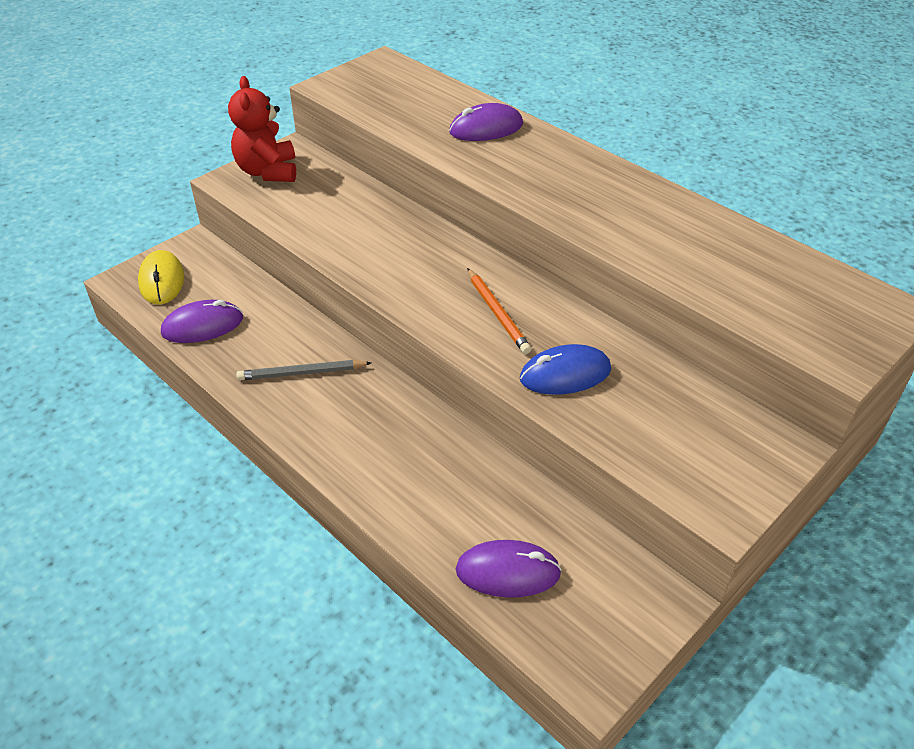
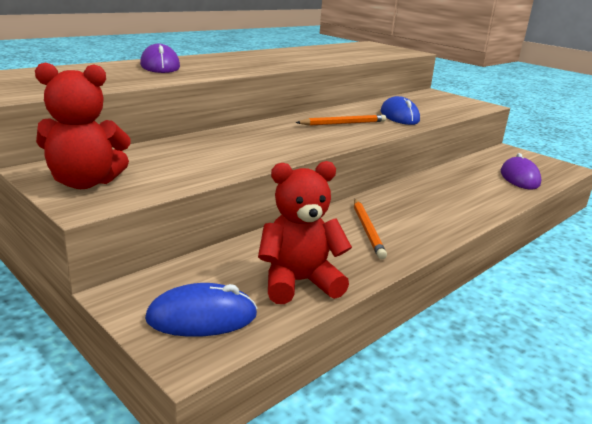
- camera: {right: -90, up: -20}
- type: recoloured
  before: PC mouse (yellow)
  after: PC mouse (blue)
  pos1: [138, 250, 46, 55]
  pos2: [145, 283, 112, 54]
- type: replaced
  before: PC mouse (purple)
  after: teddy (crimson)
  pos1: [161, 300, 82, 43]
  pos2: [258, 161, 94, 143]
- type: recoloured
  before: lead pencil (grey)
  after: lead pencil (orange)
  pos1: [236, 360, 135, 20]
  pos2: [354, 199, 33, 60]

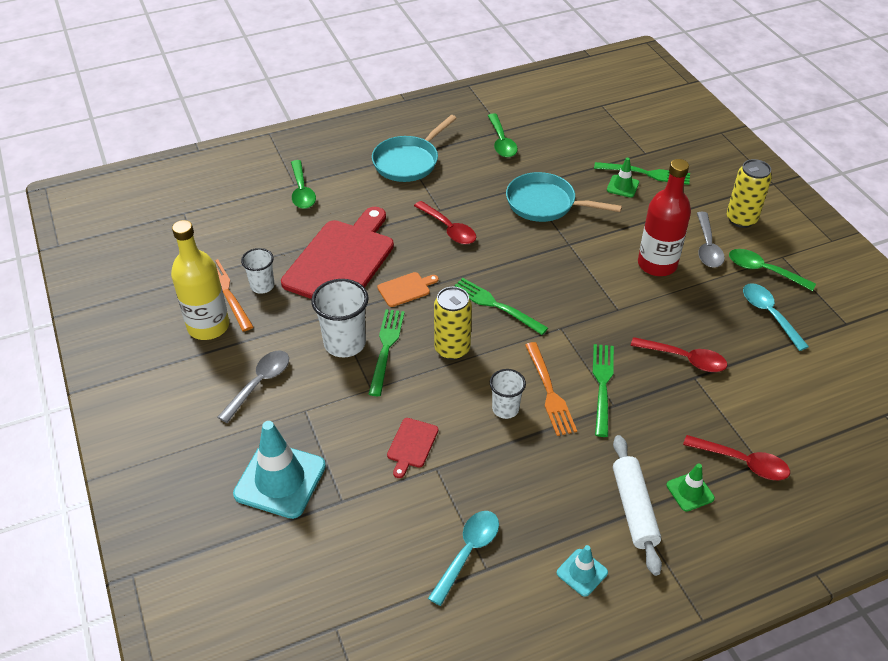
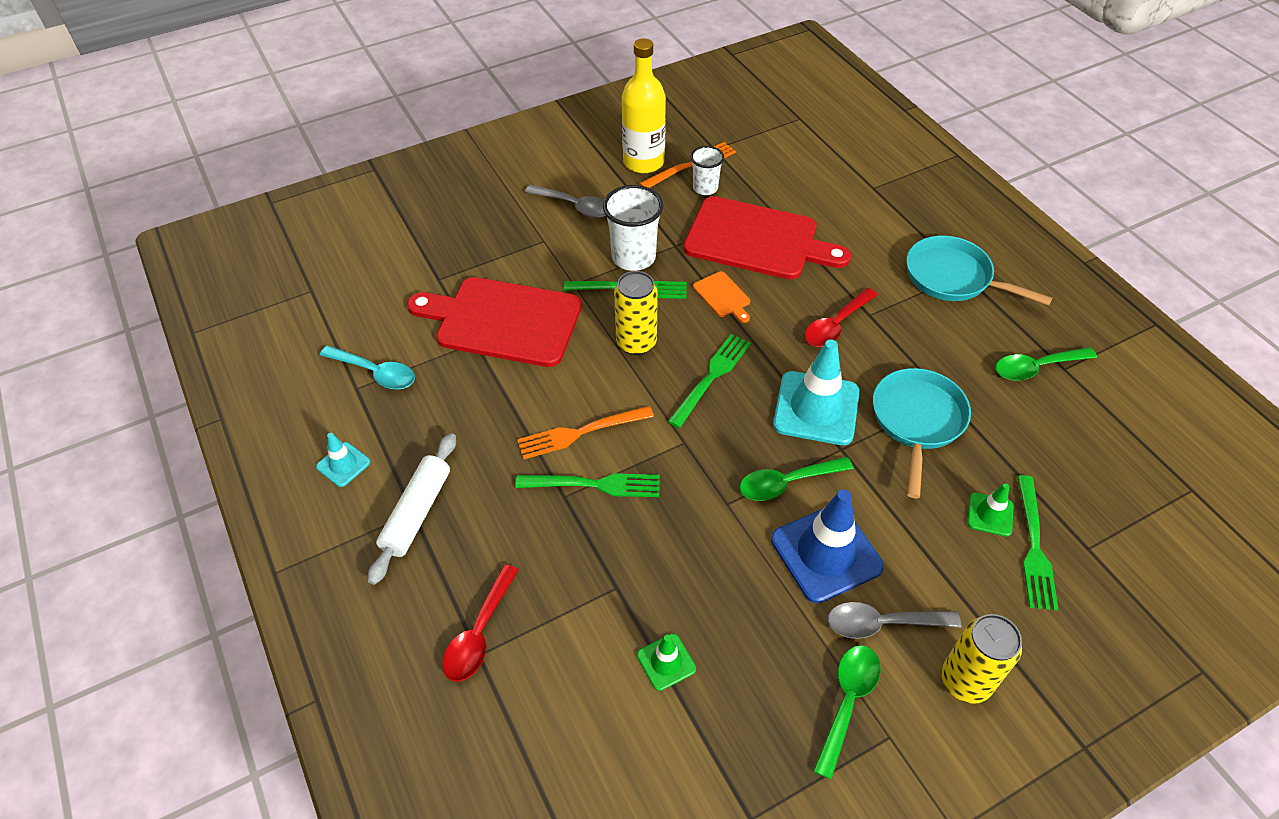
- camera: {right: 85, up: 5}
- type: moved
  before: safety cone (turquoise)
  pos1: [233, 421, 93, 98]
  pos2: [773, 340, 87, 105]
- type: moved
  before: spoon (green)
  pos1: [291, 160, 25, 49]
  pos2: [739, 457, 114, 44]
- type: resized
  before: cutting board (crimson)
  pos1: [387, 418, 51, 60]
  pos2: [407, 277, 175, 90]
  scale: 2.4
- type: removed
  before: beaker (white)
  pos1: [490, 369, 36, 50]
- type: turned
  before: rolling pin (white)
  pos1: [613, 435, 49, 141]
  pos2: [368, 433, 88, 152]
  turn: -60
- type: removed
  before: spoon (crimson)
  pos1: [630, 337, 97, 35]
- type: replaced
  before: bottle (crimson)
  after: safety cone (blue)
  pos1: [638, 159, 53, 117]
  pos2: [771, 489, 113, 114]
- type: moved
  before: safety cone (green)
  pos1: [666, 463, 49, 49]
  pos2: [637, 634, 59, 57]
- type: removed
  before: spoon (turquoise)
  pos1: [743, 283, 66, 68]

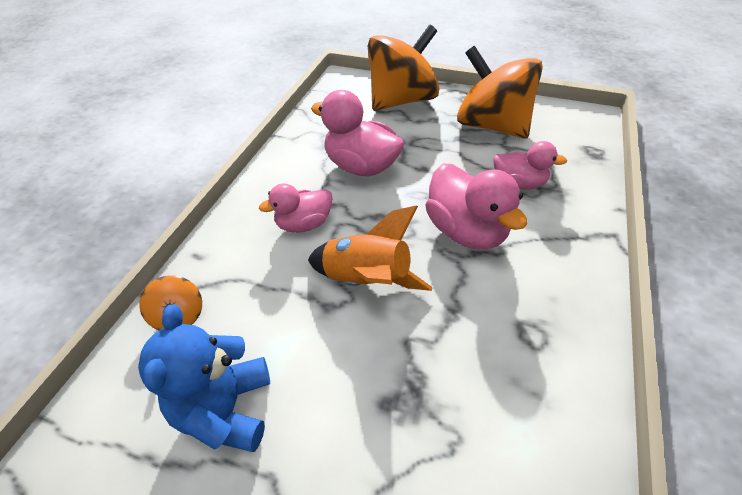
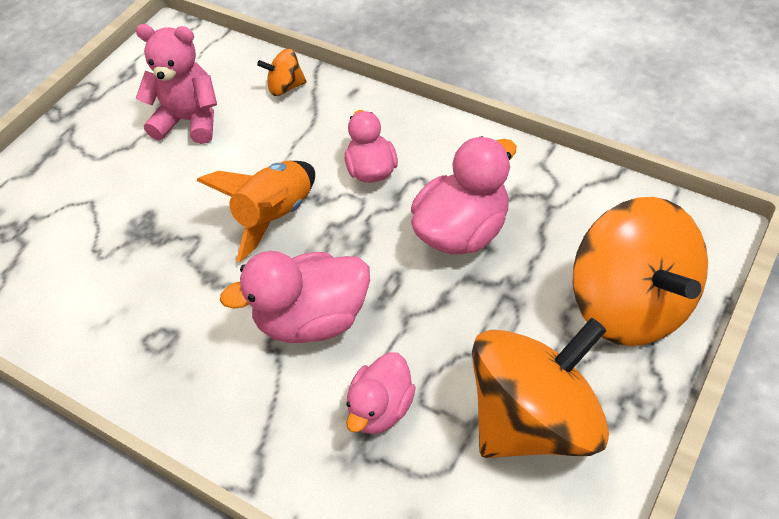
- camera: {right: 105, up: 5}
- type: recoloured
  before: teddy (blue)
  after: teddy (rose-pink)
  pos1: [138, 304, 132, 148]
  pos2: [136, 24, 81, 120]

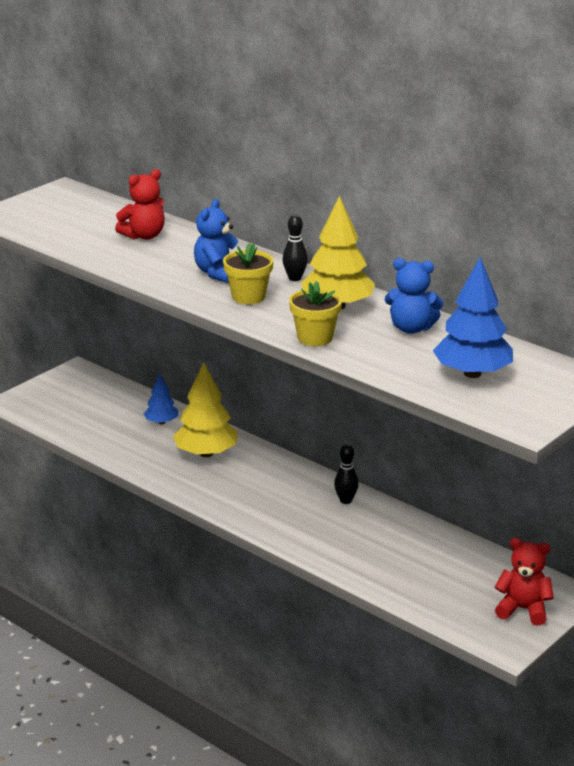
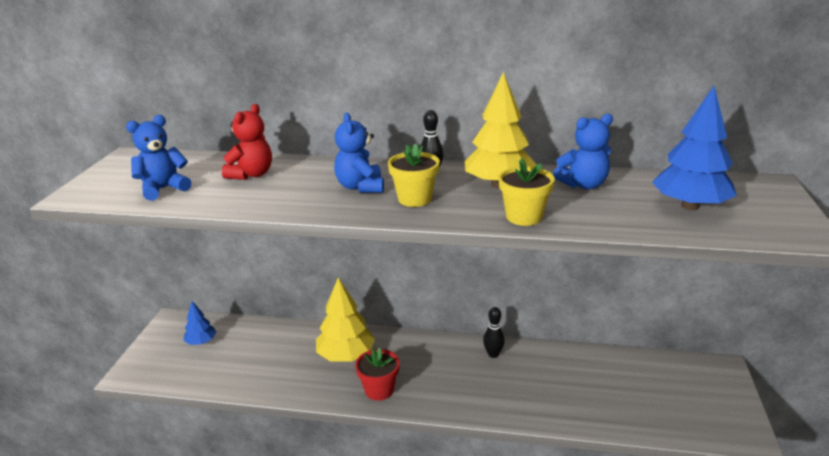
- camera: {right: -30, up: 0}
- type: moved
  before: toy tree (blue)
  pos1: [144, 373, 34, 51]
  pos2: [183, 301, 34, 44]
- type: removed
  before: teddy (crimson)
  pos1: [495, 538, 59, 87]
- type: added
  after: teddy (blue)
  pos2: [126, 115, 65, 86]
- type: added
  after: potted plant (crimson)
  pos2: [355, 348, 45, 53]

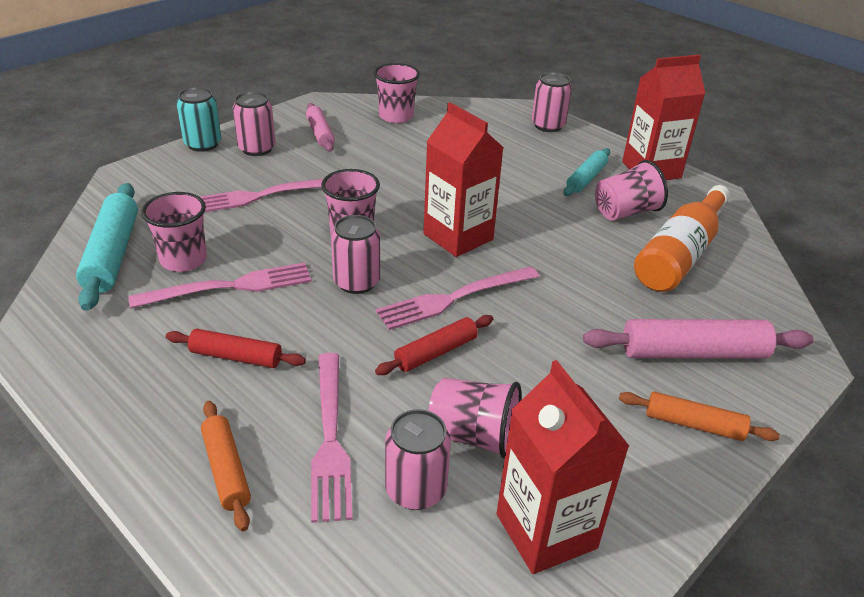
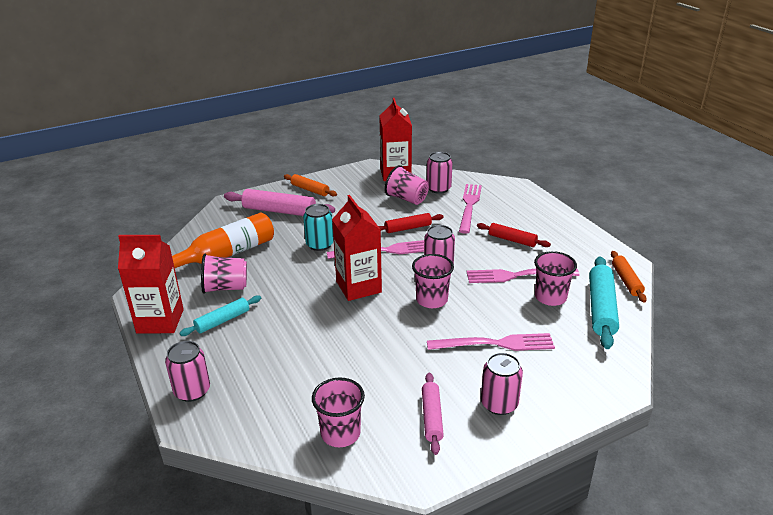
- camera: {right: -160, up: -5}
- type: moved
  before: soda can (turquoise)
  pos1: [177, 87, 44, 65]
  pos2: [303, 204, 31, 47]
- type: moved
  before: rolling pin (orange)
  pos1: [201, 401, 50, 130]
  pos2: [611, 251, 36, 51]

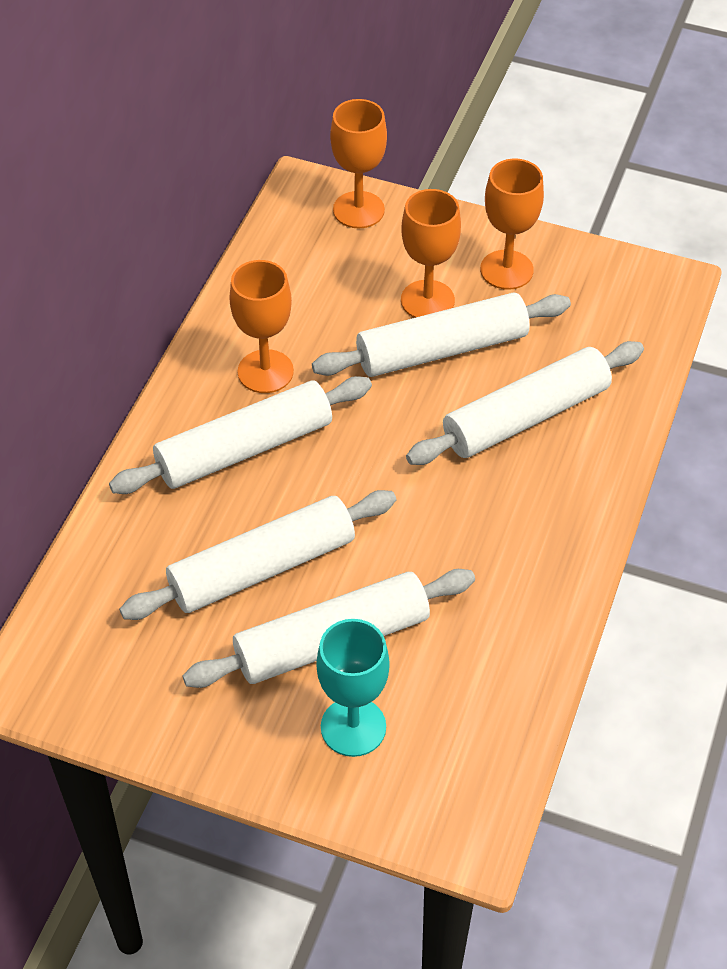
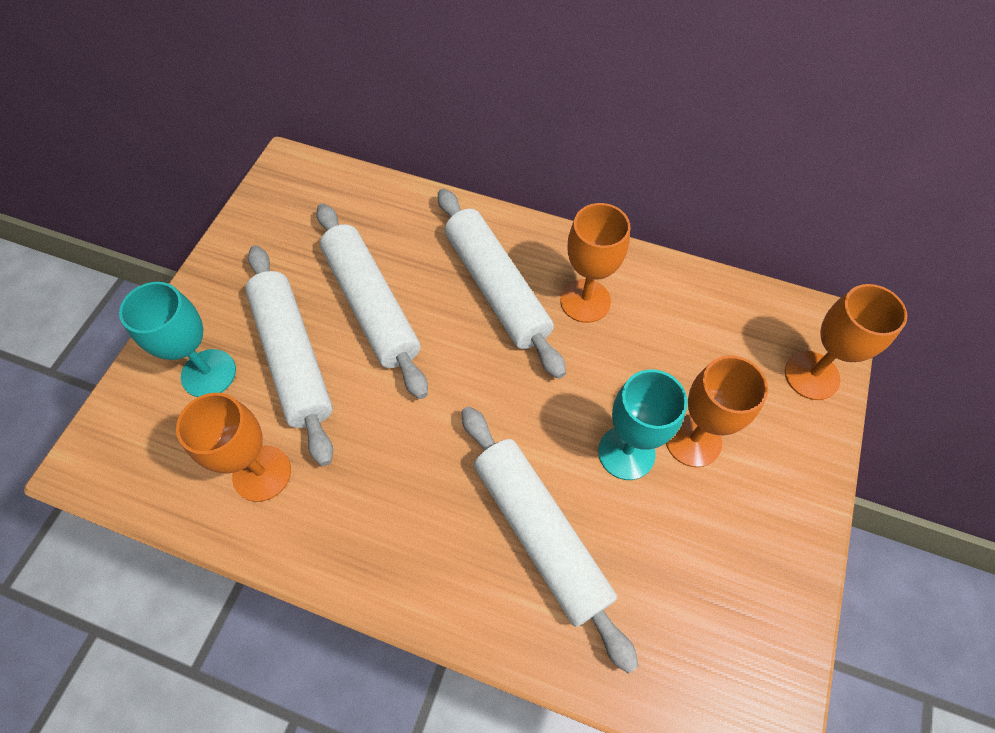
- camera: {right: 90, up: 10}
- type: replaced
  before: rolling pin (white)
  after: chalice (turquoise)
  pos1: [312, 292, 259, 85]
  pos2: [598, 369, 90, 111]
- type: moved
  before: chalice (orange)
  pos1: [480, 158, 64, 132]
  pos2: [176, 393, 115, 109]

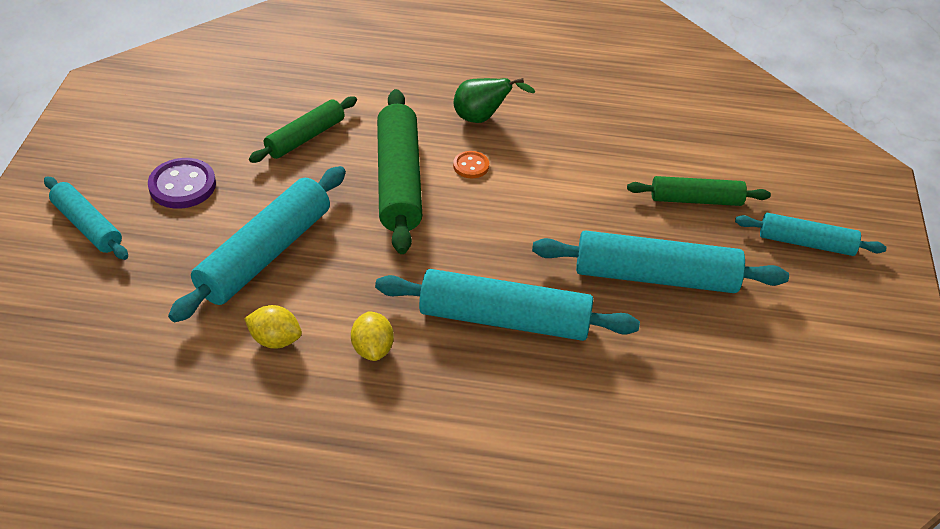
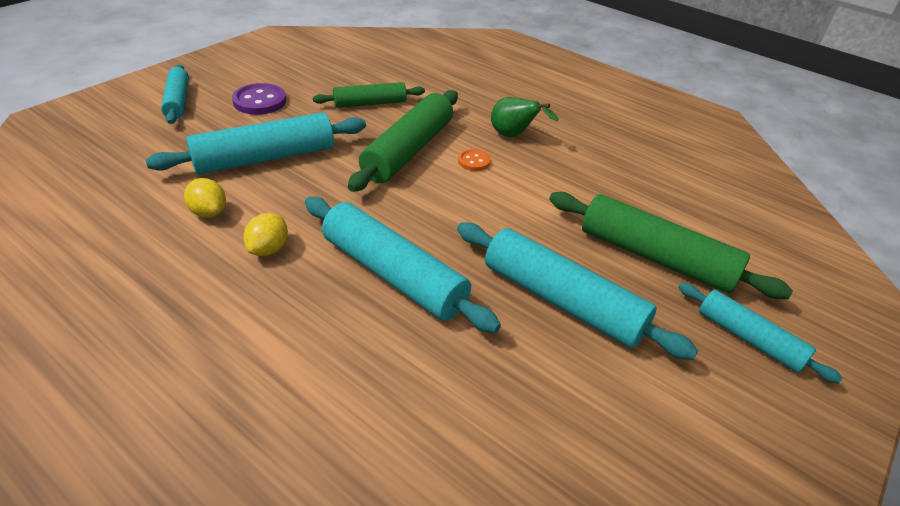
- camera: {right: 30, up: -5}
- type: resized
  before: rolling pin (green)
  pos1: [627, 176, 144, 30]
  pos2: [550, 192, 243, 107]
  scale: 1.65

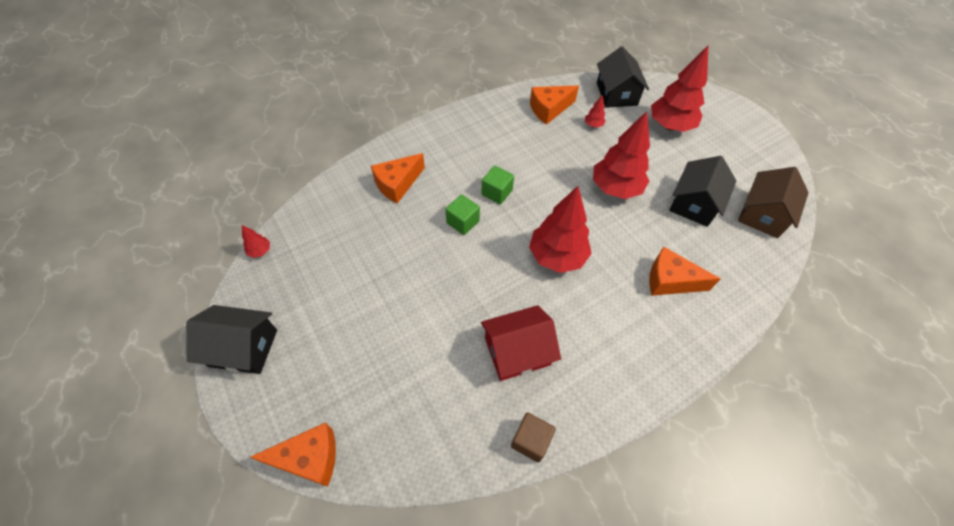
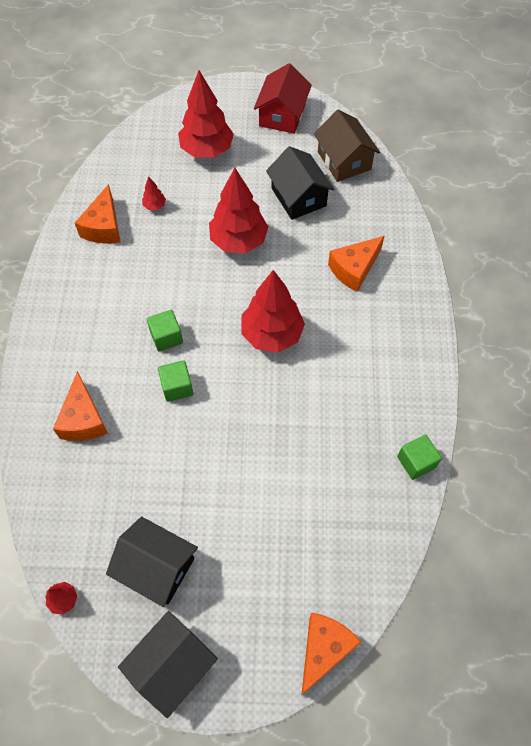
- camera: {right: -55, up: 5}
- type: moved
  before: cottage (crimson)
  pos1: [481, 305, 80, 76]
  pos2: [254, 63, 58, 71]
- type: recoloured
  before: cube (brown)
  after: cube (green)
  pos1: [511, 412, 45, 51]
  pos2: [397, 434, 45, 46]
- type: moved
  before: cottage (black)
  pos1: [597, 46, 52, 62]
  pos2: [106, 516, 92, 91]

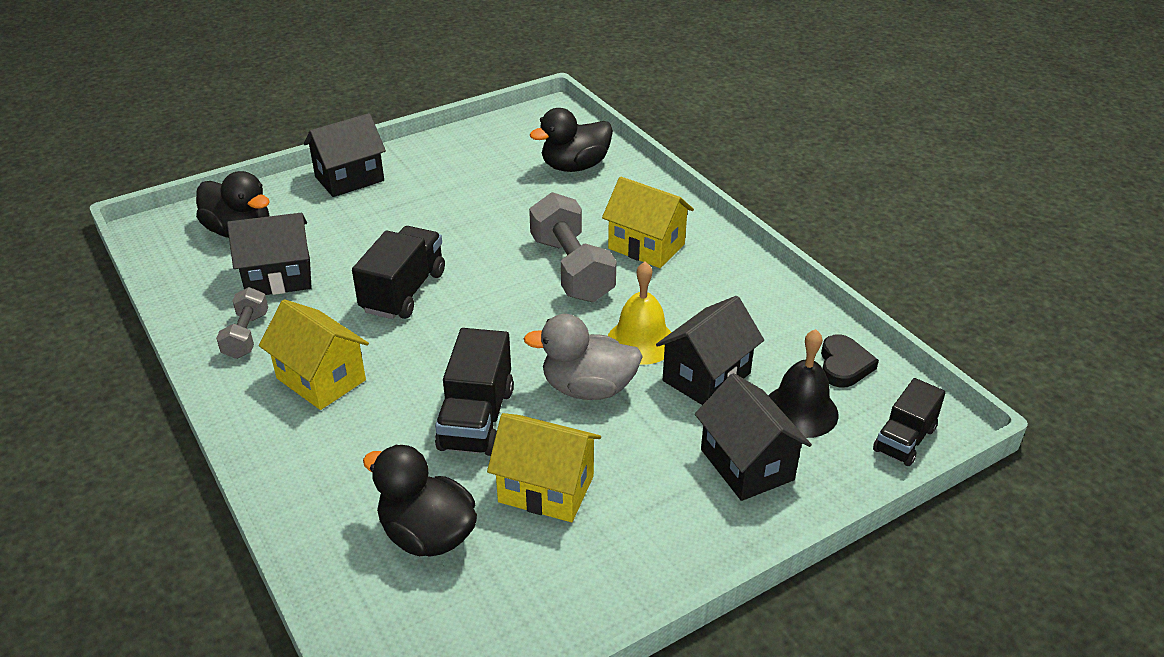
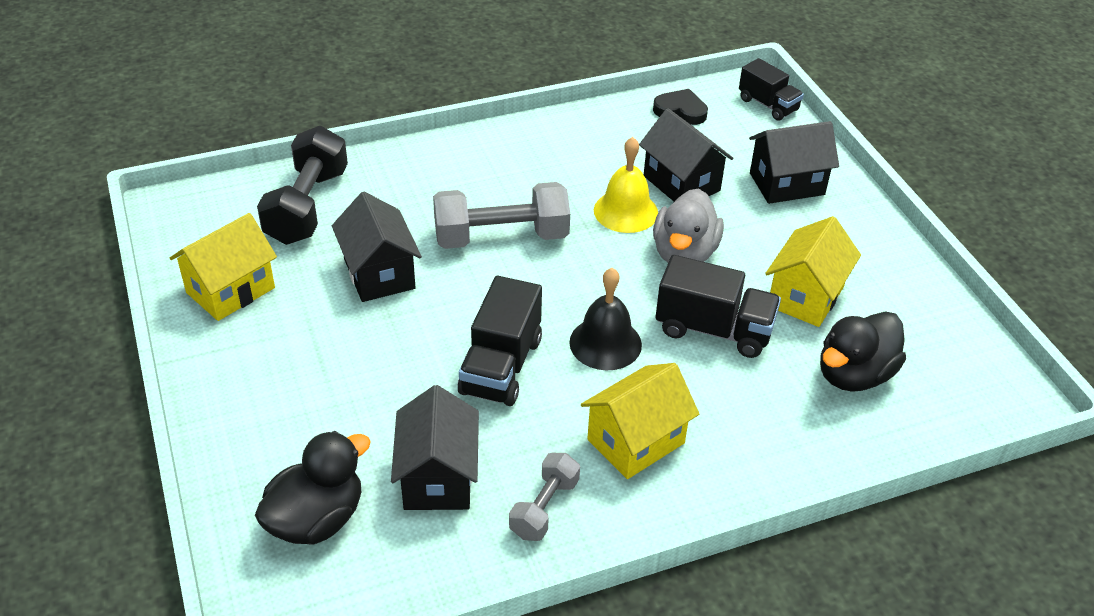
- camera: {right: -80, up: 5}
- type: turned
  before: hand weight (grey)
  pos1: [216, 287, 52, 72]
  pos2: [509, 453, 71, 88]
  turn: -75
- type: moved
  before: cottage (black)
  pos1: [304, 113, 82, 84]
  pos2: [332, 192, 90, 110]
- type: turned
  before: lorry (black)
  pos1: [352, 226, 93, 93]
  pos2: [458, 276, 84, 130]
  turn: -105
- type: replaced
  before: duck (black)
  after: hand weight (black)
  pos1: [530, 108, 83, 64]
  pos2: [257, 126, 91, 119]
- type: moved
  before: cottage (yellow)
  pos1: [602, 176, 92, 92]
  pos2: [170, 213, 107, 108]
- type: moved
  before: hand bell (black)
  pos1: [768, 329, 71, 109]
  pos2: [569, 268, 73, 102]

